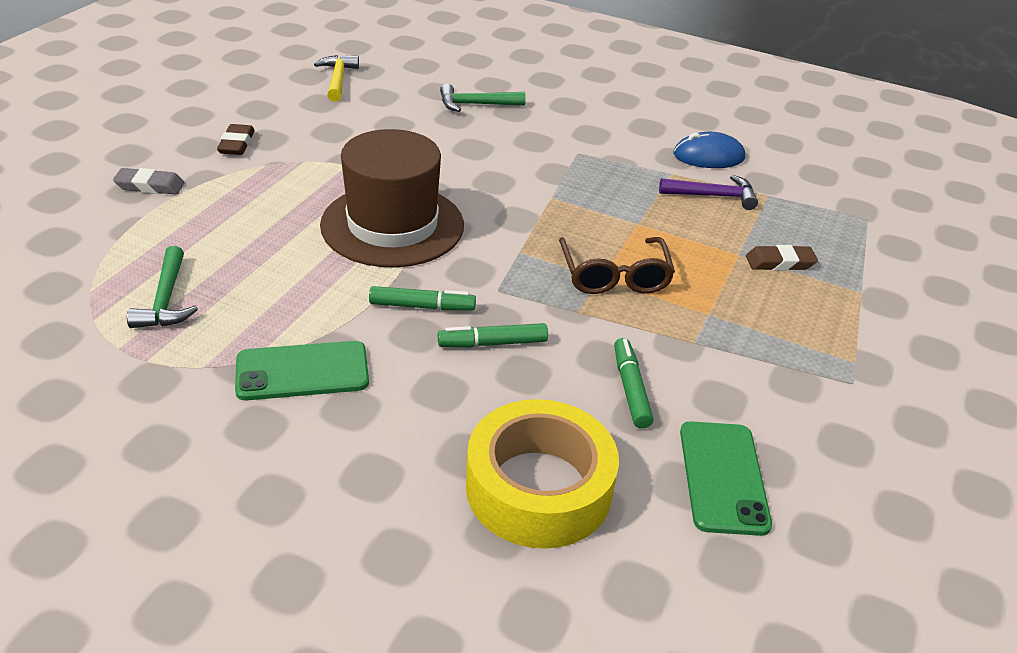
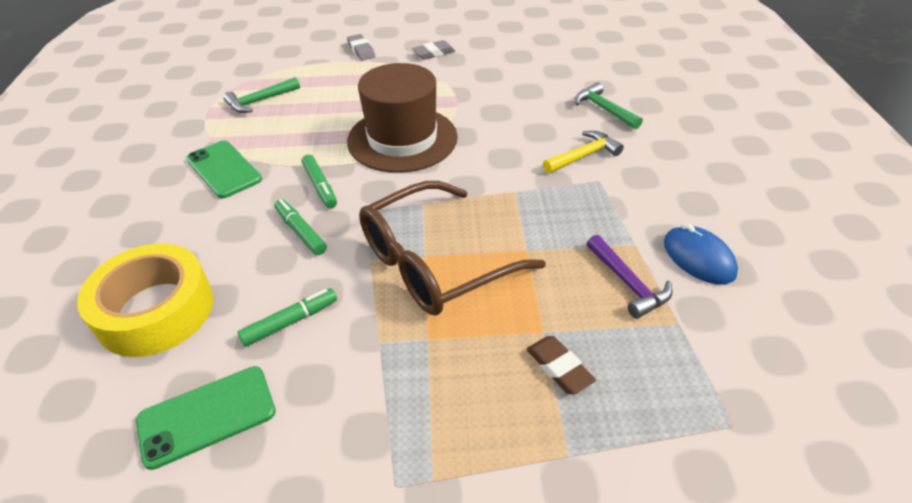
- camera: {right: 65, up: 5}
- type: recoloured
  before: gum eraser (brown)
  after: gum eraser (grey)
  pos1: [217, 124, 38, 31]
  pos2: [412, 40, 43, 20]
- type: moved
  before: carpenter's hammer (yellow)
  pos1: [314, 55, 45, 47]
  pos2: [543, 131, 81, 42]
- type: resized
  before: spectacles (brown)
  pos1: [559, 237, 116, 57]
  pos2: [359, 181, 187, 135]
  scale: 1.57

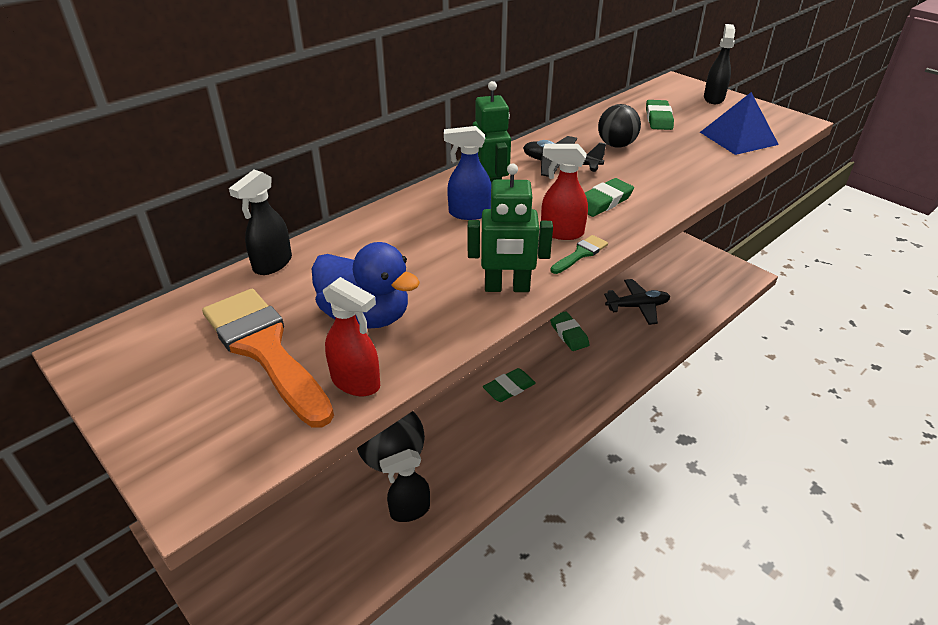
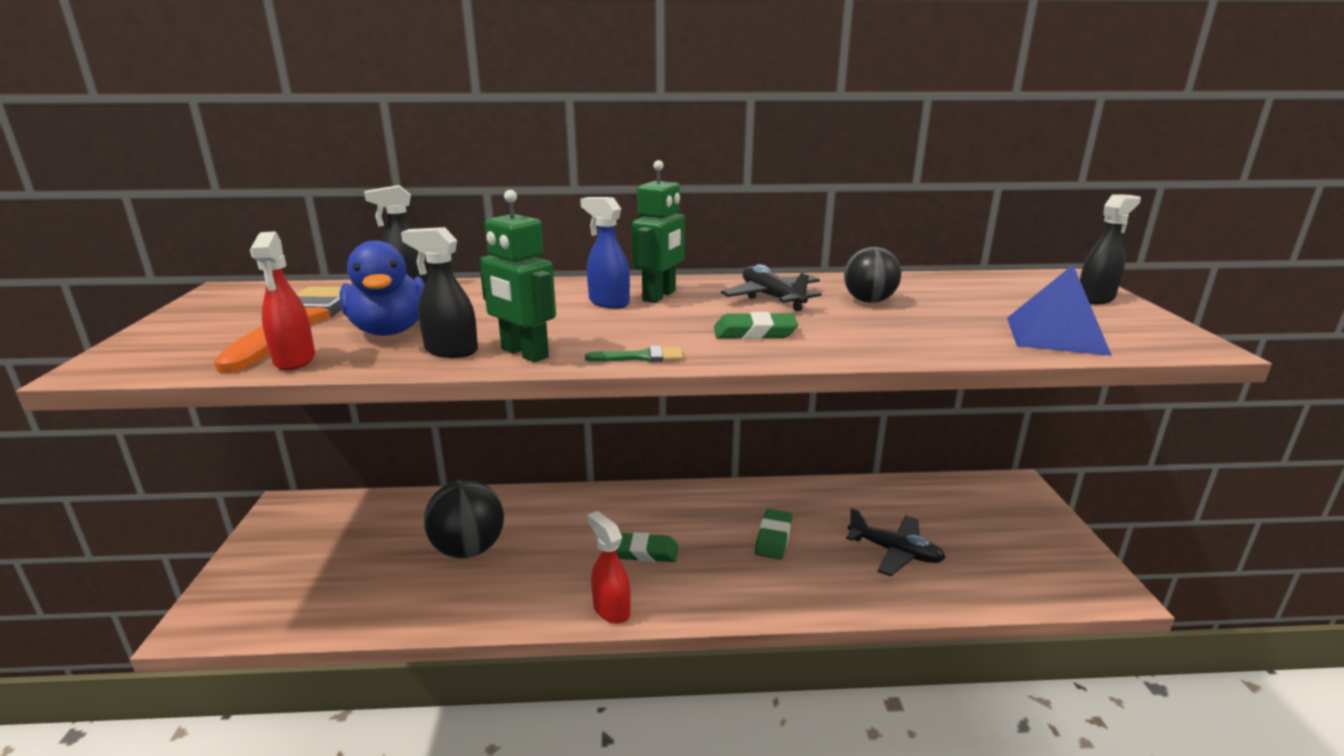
- camera: {right: 40, up: -15}
- type: moved
  before: spray bottle (black)
  pos1: [379, 449, 51, 73]
  pos2: [401, 227, 77, 131]
- type: moved
  before: spray bottle (crimson)
  pos1: [541, 144, 47, 96]
  pos2: [587, 511, 44, 113]
- type: removed
  before: gum eraser (green)
  pos1: [646, 100, 28, 30]

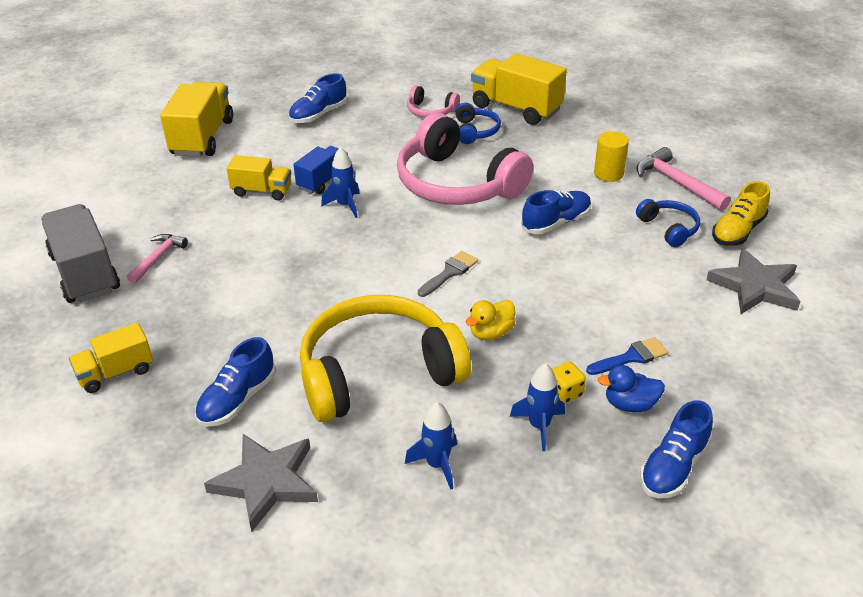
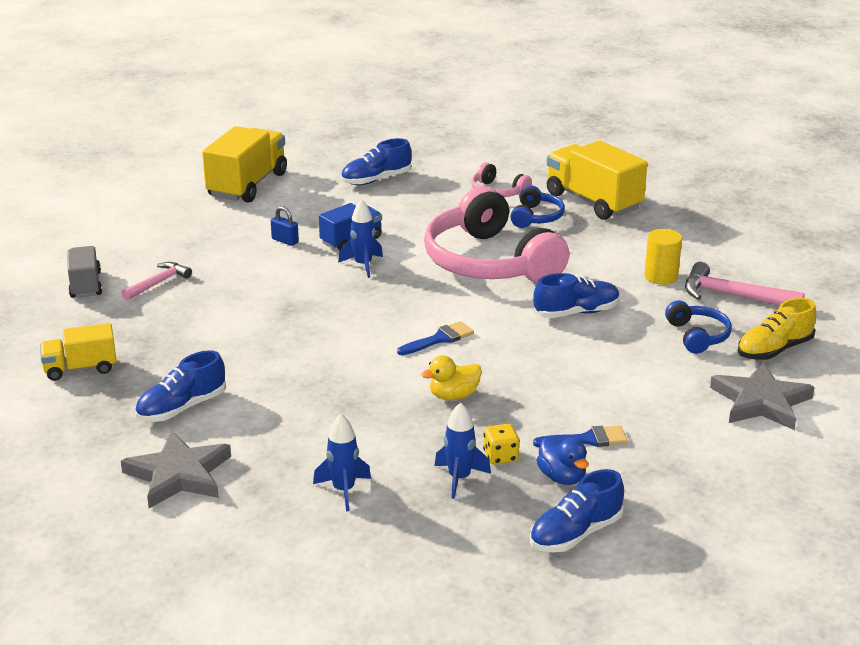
- camera: {right: 15, up: -10}
- type: resized
  before: lorry (grey)
  pos1: [41, 204, 79, 99]
  pos2: [67, 246, 35, 52]
  scale: 0.59
- type: replaced
  before: lorry (yellow)
  after: lock (blue)
  pos1: [226, 155, 65, 46]
  pos2: [271, 206, 28, 40]
- type: removed
  before: headset (yellow)
  pos1: [300, 295, 171, 127]
- type: recoloured
  before: paintbrush (grey)
  after: paintbrush (blue)
  pos1: [418, 251, 60, 46]
  pos2: [397, 321, 77, 34]
- type: turned
  before: duck (blue)
  pos1: [598, 365, 67, 47]
  pos2: [536, 436, 53, 49]
  turn: -135
- type: turned
  before: carpenter's hammer (rose-pink)
  pos1: [636, 147, 95, 64]
  pos2: [685, 262, 120, 44]
  turn: -45

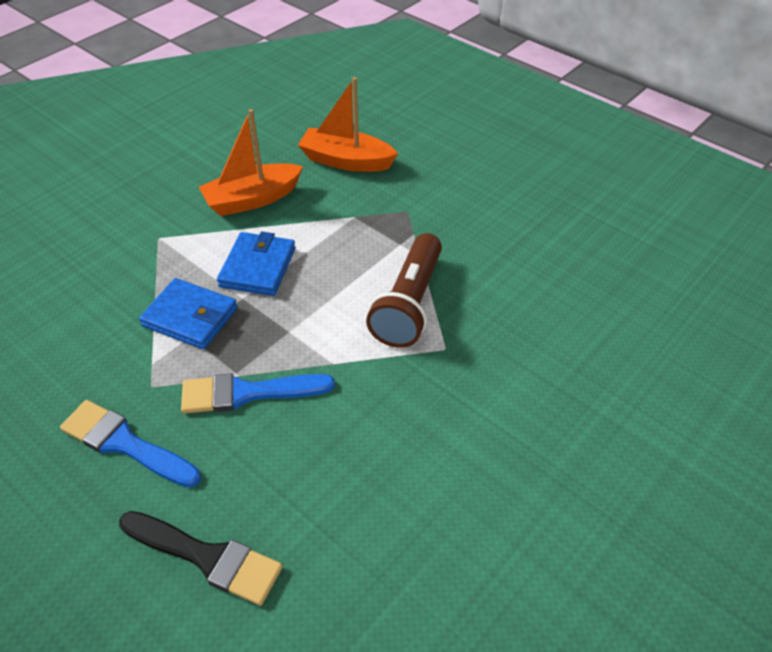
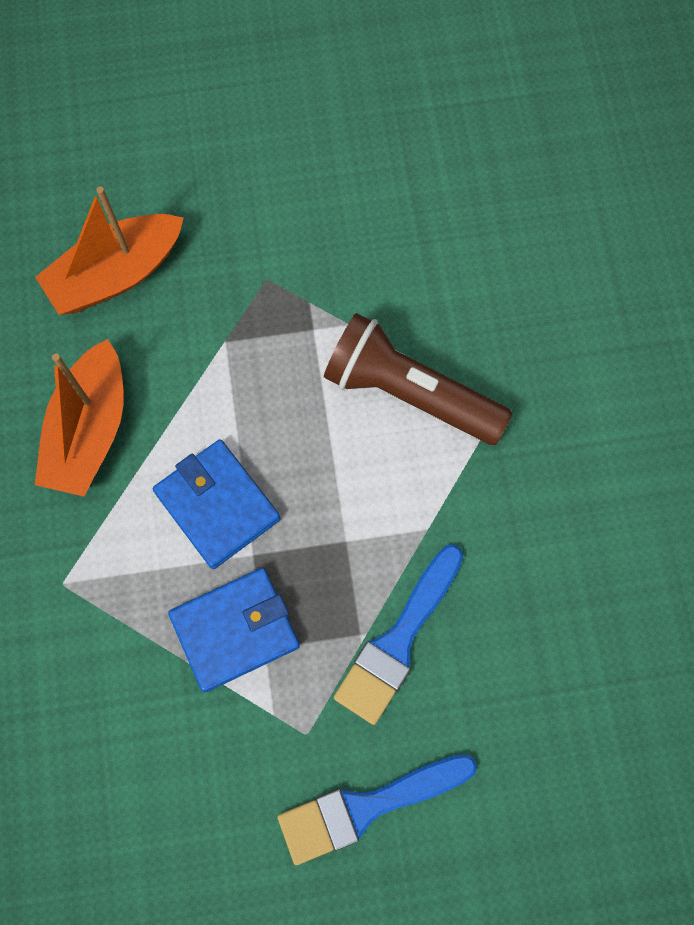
- camera: {right: -50, up: 25}
- type: removed
  before: paintbrush (black)
  pos1: [119, 511, 164, 95]
- type: turned
  before: flashlight (brown)
  pos1: [366, 233, 76, 115]
  pos2: [324, 313, 188, 132]
  turn: 150

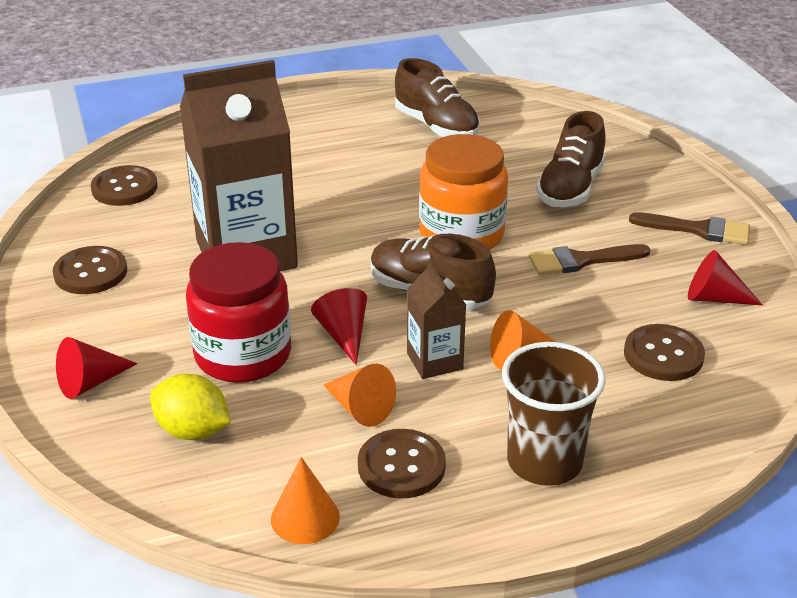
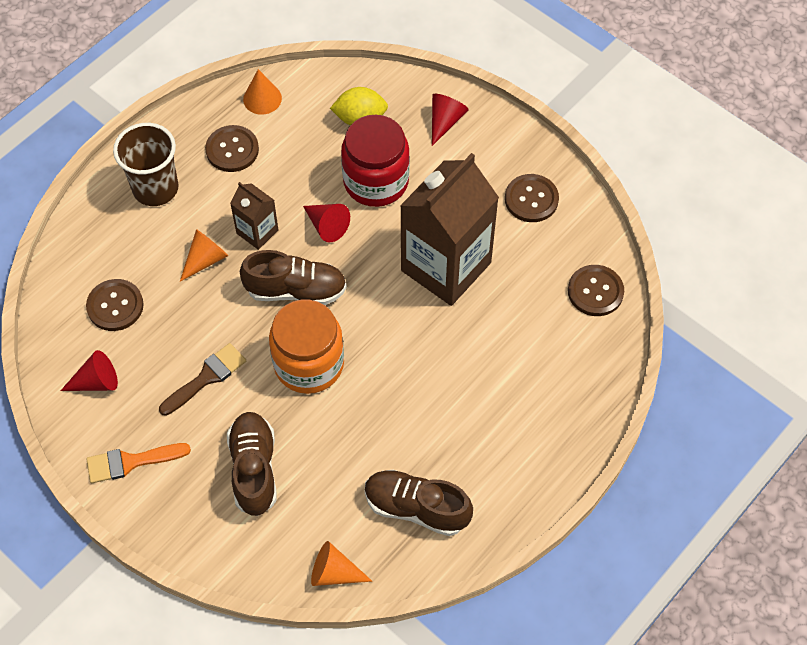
- camera: {right: 150, up: 25}
- type: moved
  before: solid cone (orange)
  pos1: [324, 364, 72, 63]
  pos2: [311, 541, 61, 45]
- type: recoloured
  before: paintbrush (brown)
  after: paintbrush (orange)
  pos1: [629, 212, 121, 33]
  pos2: [86, 443, 105, 40]

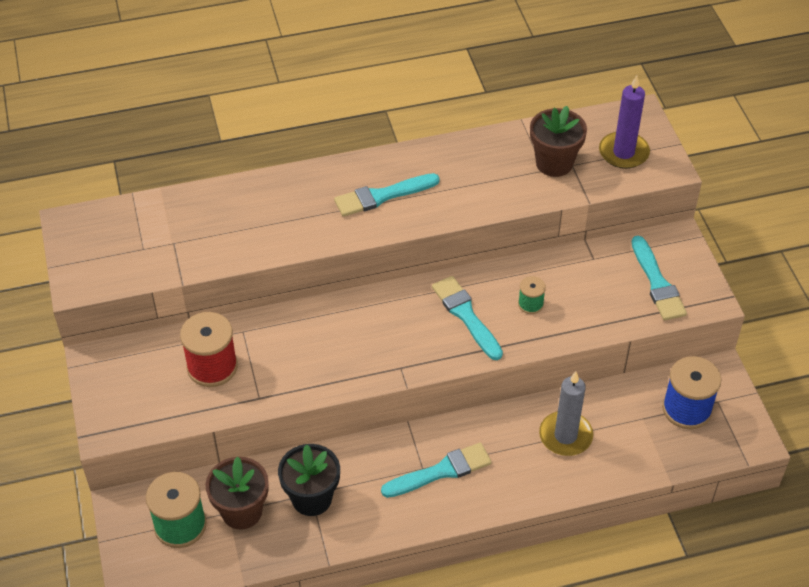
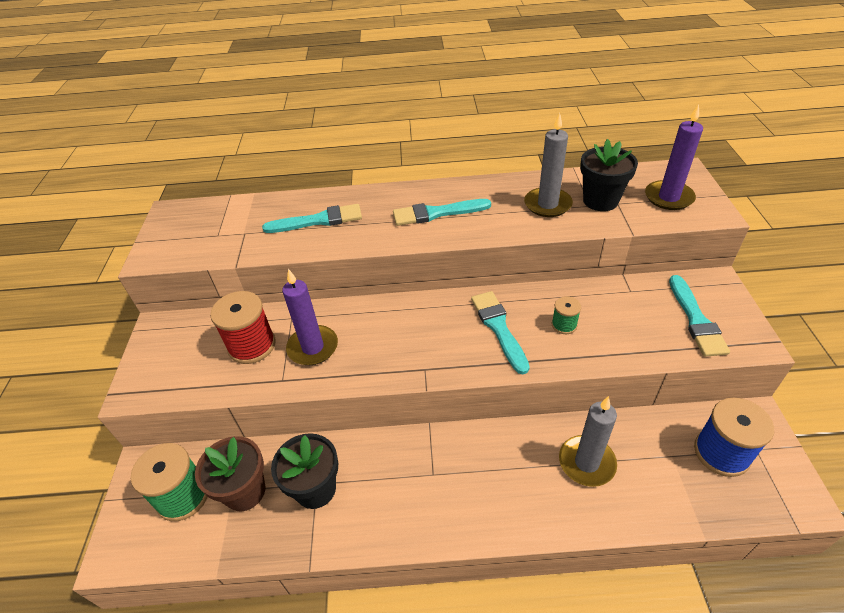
- camera: {right: 15, up: -5}
- type: moved
  before: paintbrush (turquoise)
  pos1: [381, 443, 111, 55]
  pos2: [262, 204, 100, 29]
- type: recoloured
  before: potted plant (brown)
  after: potted plant (black)
  pos1: [530, 106, 57, 71]
  pos2: [580, 139, 58, 72]
- type: added
  after: wax candle (purple)
  pos2: [282, 269, 56, 96]
- type: added
  after: wax candle (grey)
  pos2: [524, 113, 49, 104]

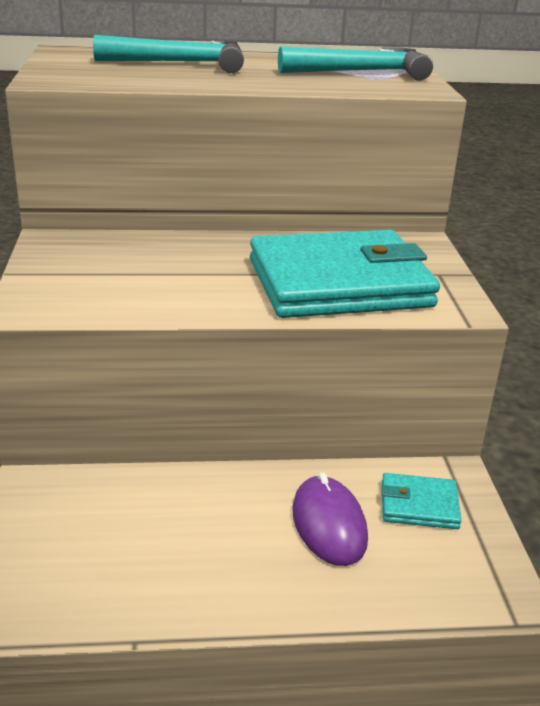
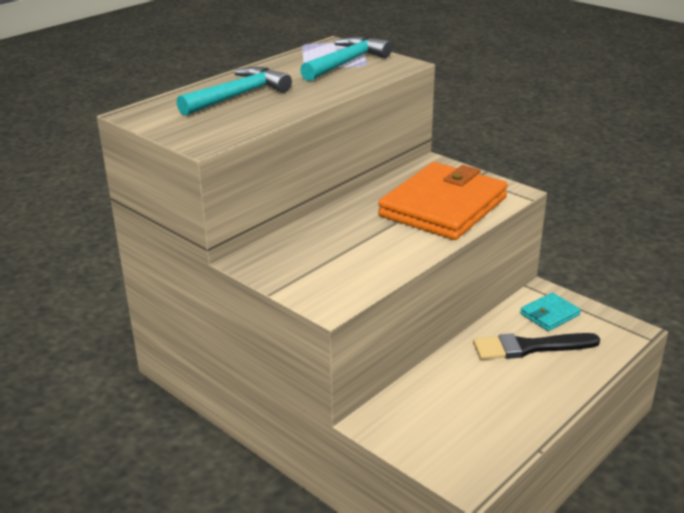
- camera: {right: -40, up: 0}
- type: recoloured
  before: billfold (turquoise)
  after: billfold (orange)
  pos1: [250, 230, 190, 88]
  pos2: [378, 162, 130, 78]
- type: replaced
  before: PC mouse (purple)
  after: paintbrush (black)
  pos1: [292, 472, 76, 94]
  pos2: [473, 333, 127, 27]

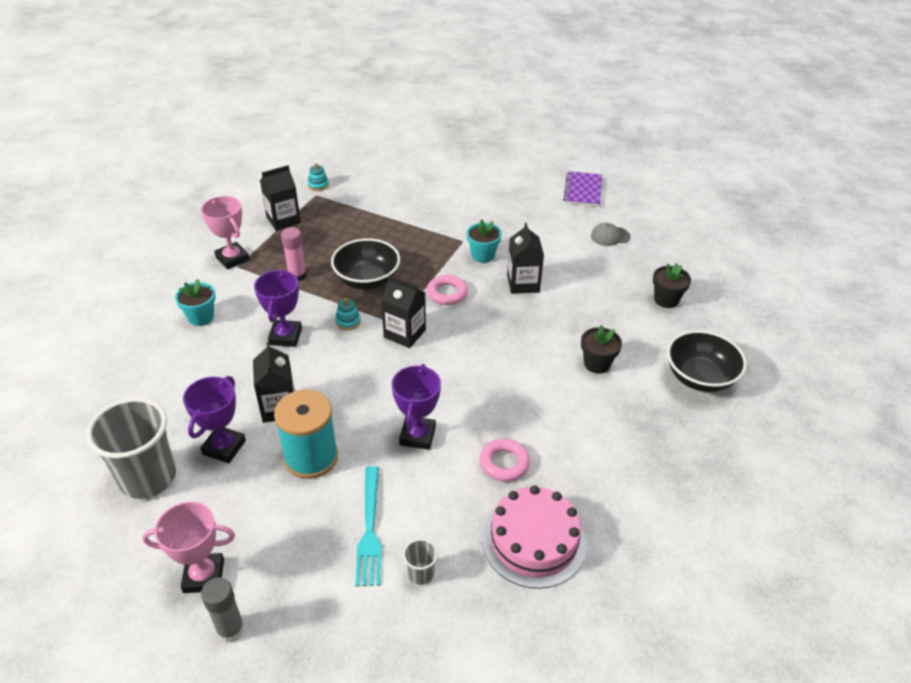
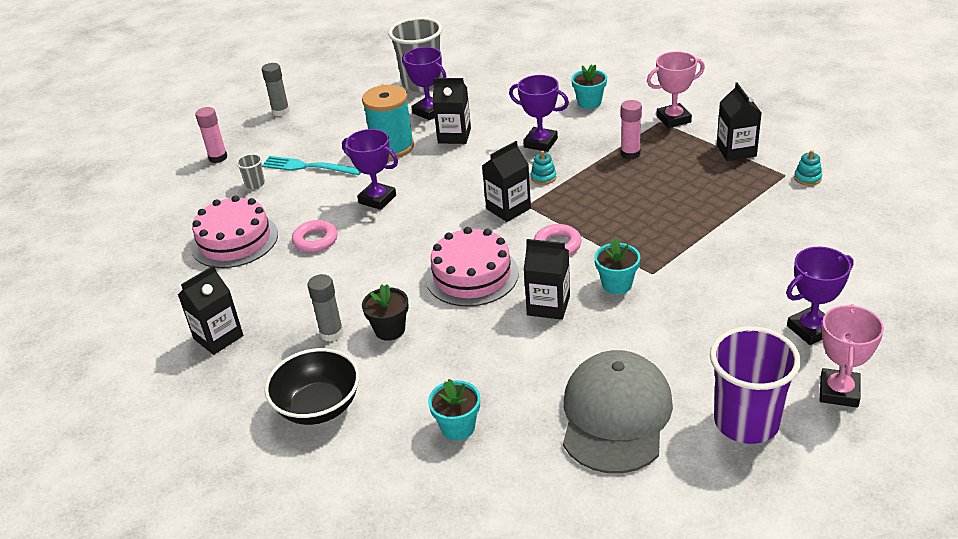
- camera: {right: 115, up: -5}
- type: moved
  before: prize cup (rose-pink)
  pos1: [142, 502, 93, 91]
  pos2: [820, 304, 64, 104]
- type: removed
  before: bowl (black)
  pos1: [331, 238, 69, 52]
- type: replaced
  before: notepad (purple)
  after: beaker (purple)
  pos1: [563, 171, 39, 36]
  pos2: [710, 326, 91, 118]
- type: resized
  before: peaked cap (grey)
  pos1: [591, 223, 39, 23]
  pos2: [563, 350, 110, 124]
  scale: 2.42
- type: recoloured
  before: potted plant (black)
  after: potted plant (turquoise)
  pos1: [653, 263, 38, 45]
  pos2: [428, 379, 52, 62]
- type: added
  after: juice carton (black)
  pos2: [178, 265, 65, 90]
- type: added
  after: stick of glue (rose-pink)
  pos2: [195, 107, 32, 56]
- type: added
  after: stick of glue (grey)
  pos2: [308, 274, 35, 68]
- type: added
  after: gateau (rose-pink)
  pos2: [426, 227, 93, 80]
- type: added
  after: prize cup (purple)
  pos2: [786, 247, 67, 98]

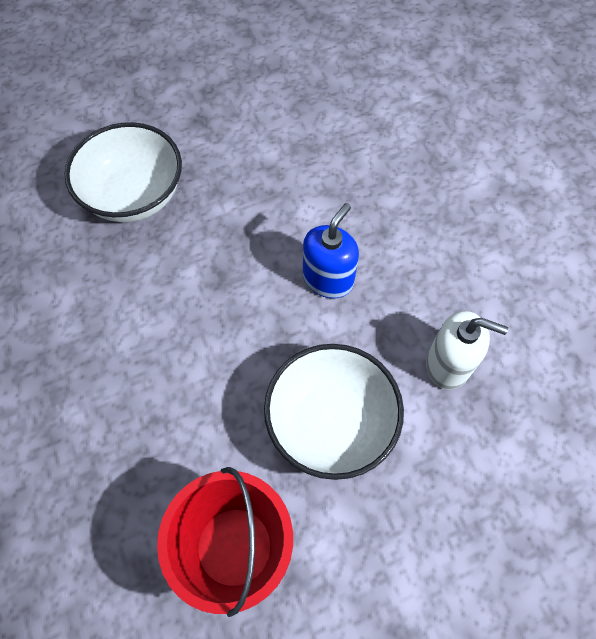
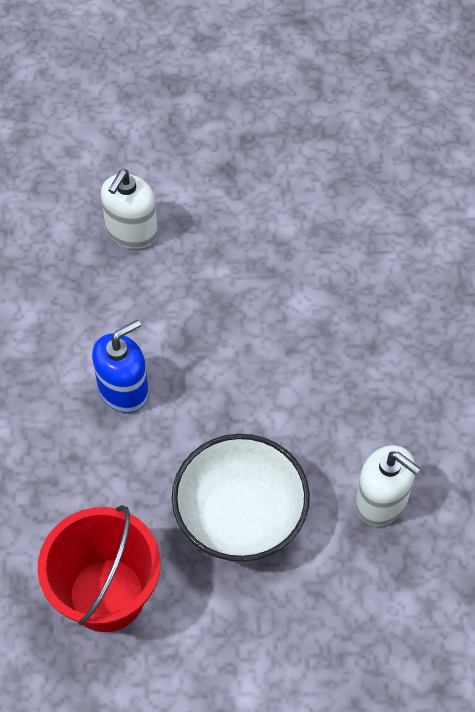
- camera: {right: 20, up: -5}
- type: replaced
  before: bowl (white)
  after: pump bottle (white)
  pos1: [64, 122, 118, 100]
  pos2: [101, 170, 57, 79]
- type: moved
  before: pump bottle (blue)
  pos1: [303, 203, 56, 96]
  pos2: [92, 320, 57, 93]

